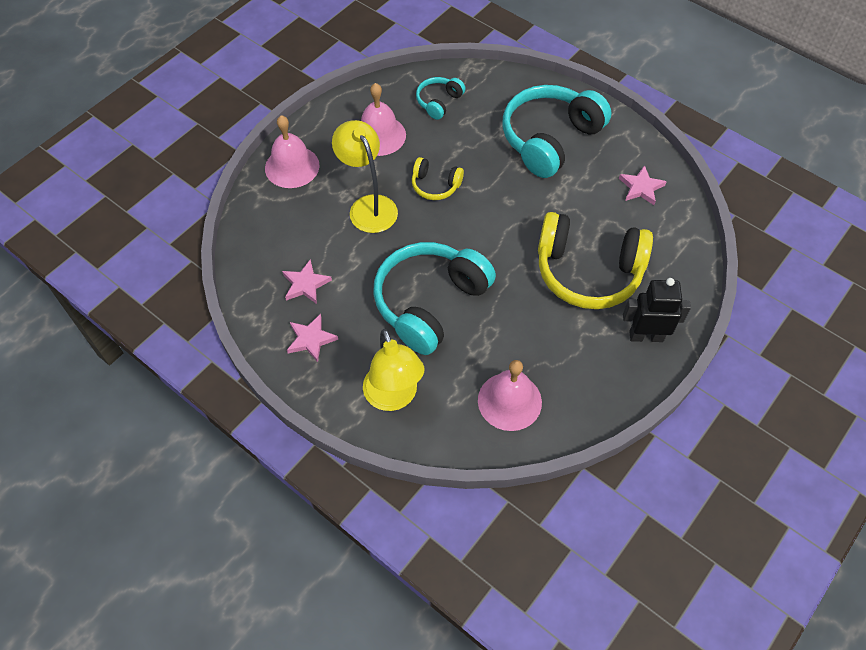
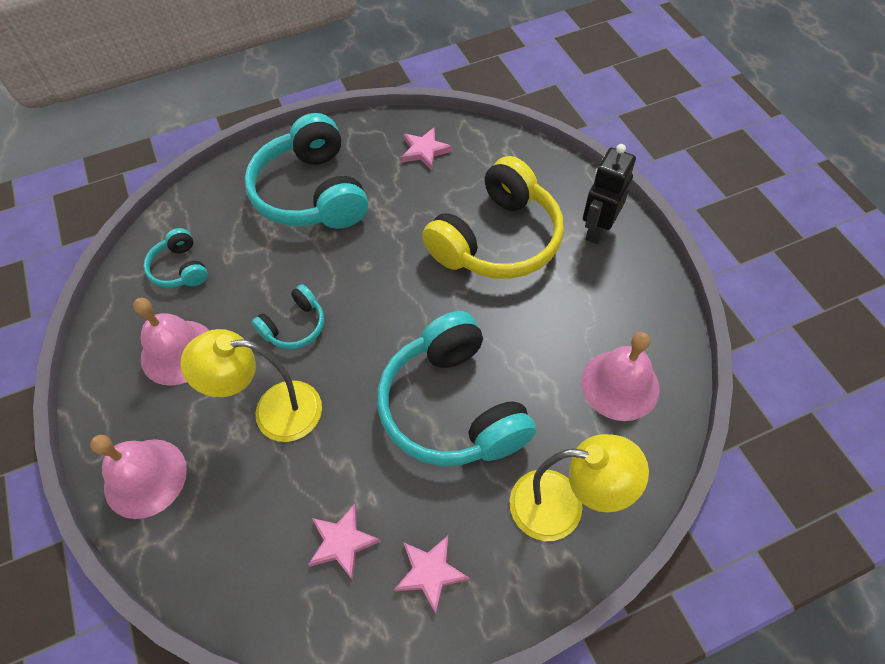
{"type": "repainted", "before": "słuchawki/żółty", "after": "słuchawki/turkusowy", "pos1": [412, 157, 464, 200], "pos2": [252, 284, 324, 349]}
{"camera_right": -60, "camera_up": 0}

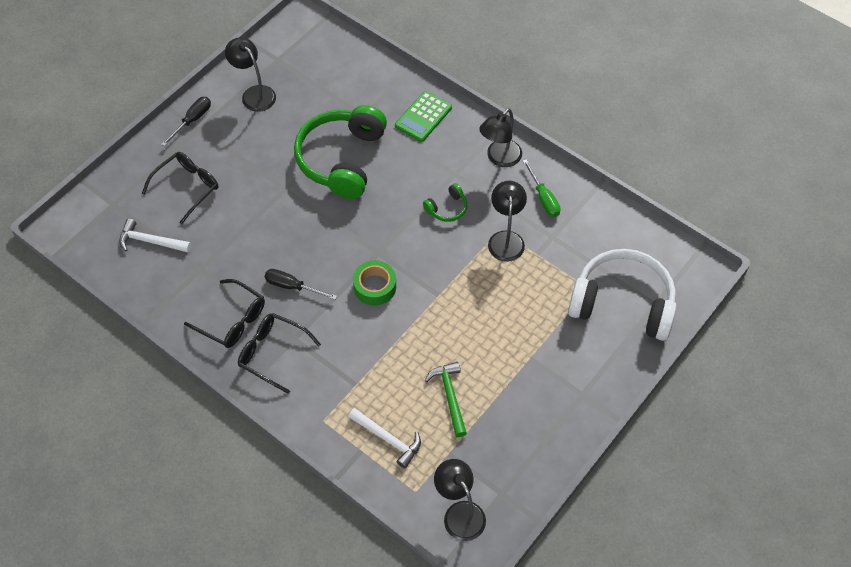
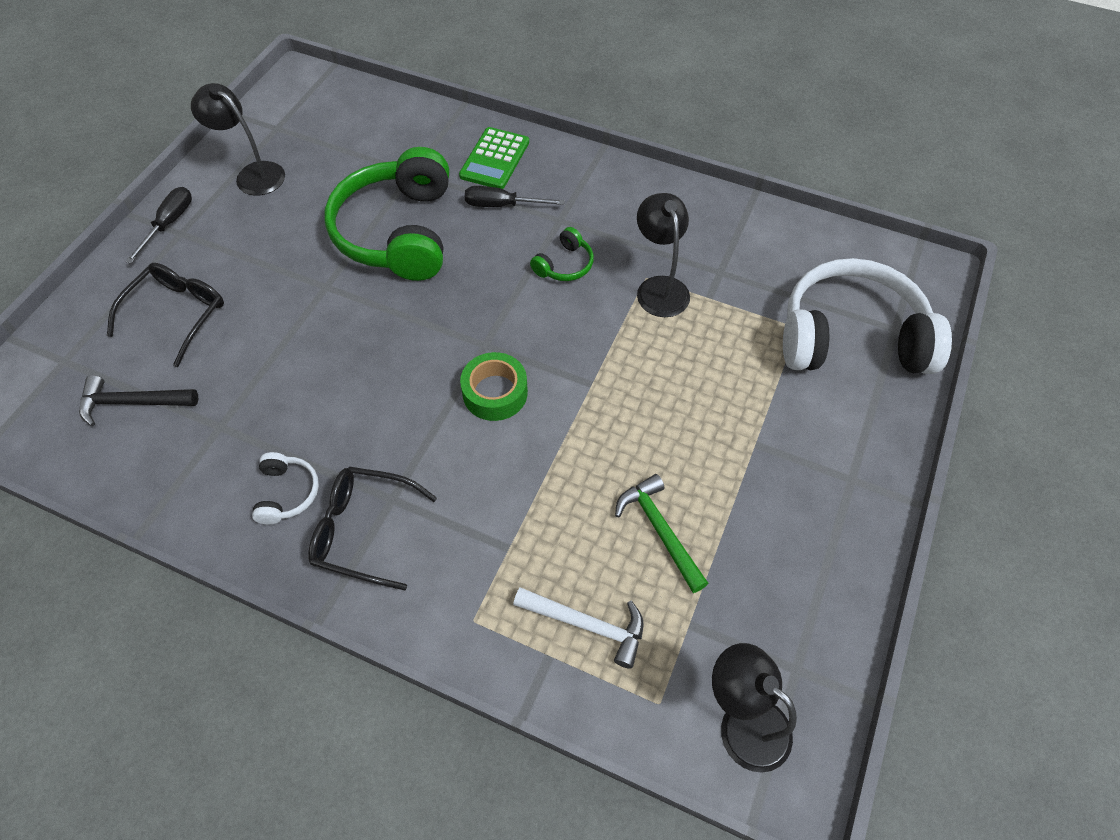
{"type": "repainted", "before": "młotek/biały", "after": "młotek/czarny", "pos1": [119, 219, 191, 253], "pos2": [79, 375, 198, 426]}
{"type": "swapped", "before": "okulary/czarny", "after": "słuchawki/biały", "pos1": [184, 279, 265, 348], "pos2": [252, 452, 319, 524]}
{"type": "shifted", "before": "śrubokręt/czarny", "pos1": [265, 269, 337, 300], "pos2": [465, 186, 565, 207]}
{"type": "gone", "before": "lampka/czarny", "pos1": [479, 108, 522, 167]}
{"type": "gone", "before": "śrubokręt/zielony", "pos1": [523, 160, 560, 217]}
{"camera_right": -15, "camera_up": 0}

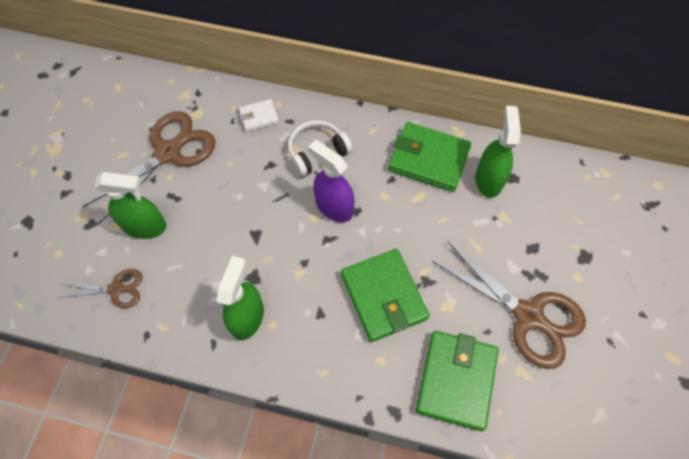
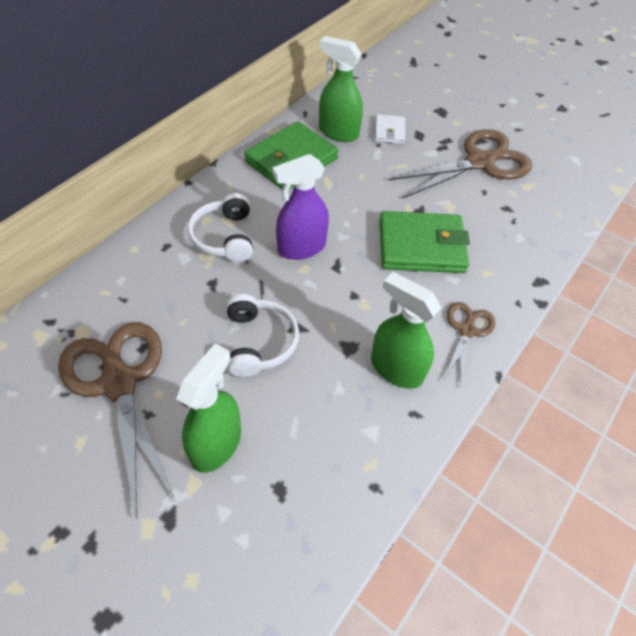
{"type": "new", "after": "słuchawki/biały", "pos2": [227, 294, 299, 377]}
{"type": "shifted", "before": "portfel/biały", "pos1": [239, 99, 279, 132], "pos2": [375, 114, 405, 144]}
{"type": "shifted", "before": "nożyczki/brązowy", "pos1": [58, 269, 143, 308], "pos2": [443, 302, 495, 388]}
{"type": "gone", "before": "portfel/zielony", "pos1": [416, 331, 499, 431]}
{"camera_right": -70, "camera_up": -10}

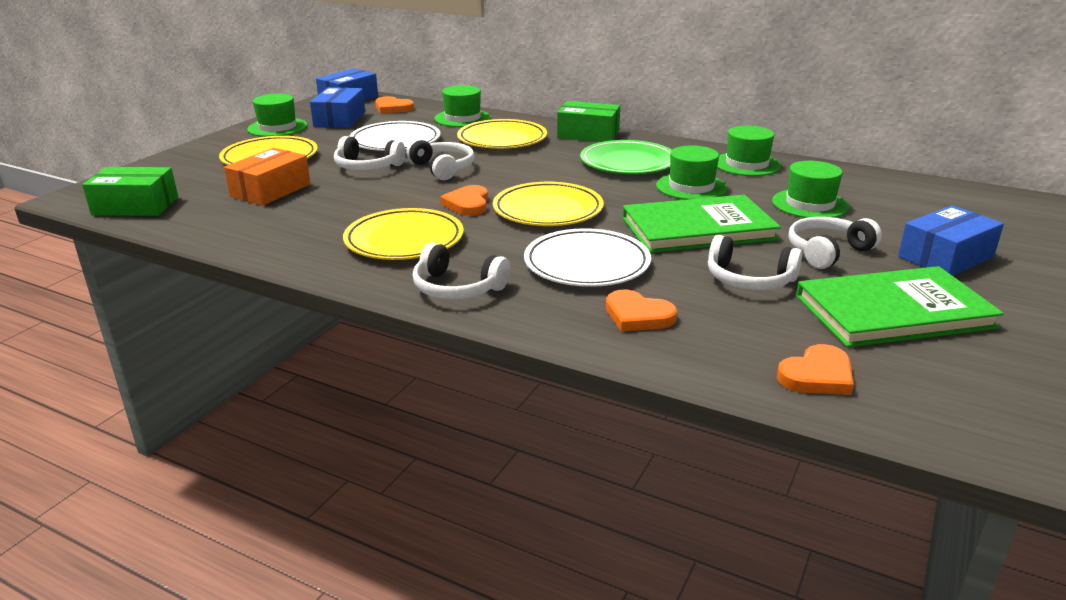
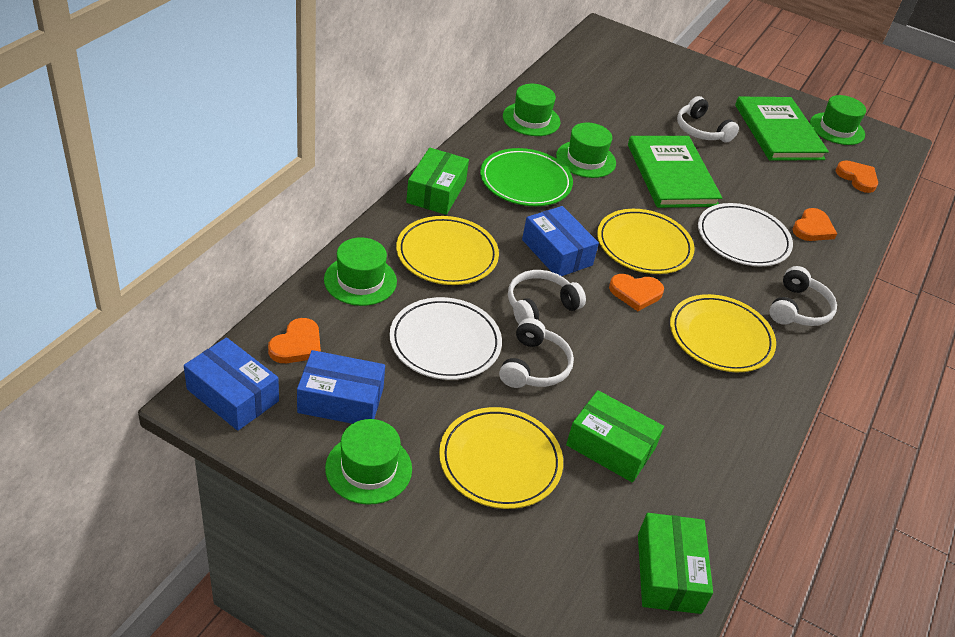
{"type": "shifted", "before": "pudełko/niebieski", "pos1": [898, 205, 1004, 276], "pos2": [522, 206, 599, 276]}
{"type": "repainted", "before": "pudełko/pomarańczowy", "after": "pudełko/zielony", "pos1": [224, 148, 311, 206], "pos2": [566, 390, 664, 483]}
{"type": "shifted", "before": "kapelusz/zielony", "pos1": [772, 161, 849, 218], "pos2": [810, 95, 866, 145]}
{"type": "gone", "before": "słuchawki/biały", "pos1": [708, 235, 802, 290]}
{"camera_right": -95, "camera_up": 15}

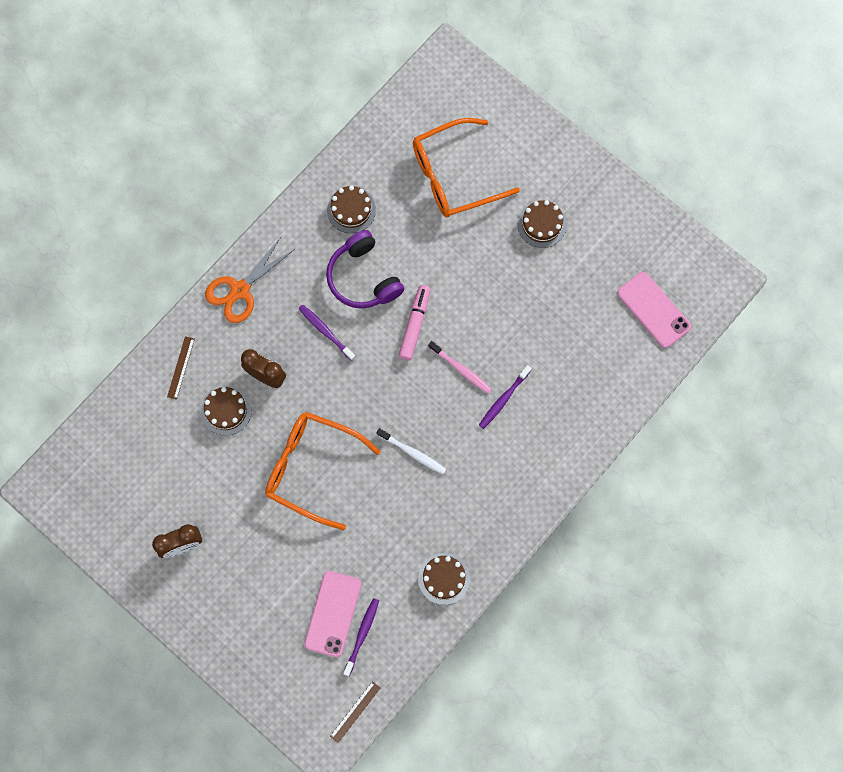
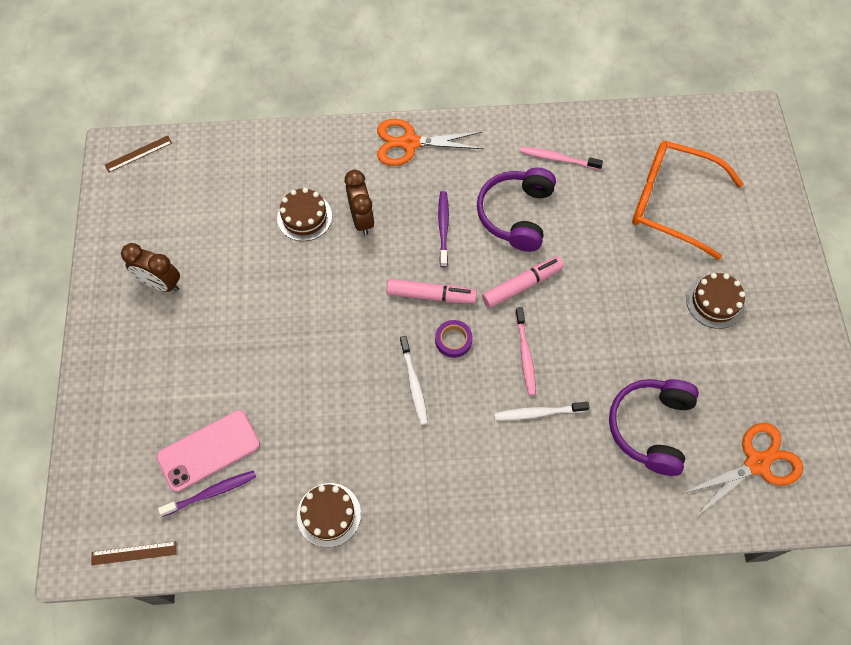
{"type": "shifted", "before": "linijka/brązowy", "pos1": [167, 336, 195, 400], "pos2": [105, 135, 172, 172]}
{"type": "new", "after": "flamaster/różowy", "pos2": [387, 279, 477, 304]}
{"type": "new", "after": "taśma klejąca/fioletowy", "pos2": [435, 320, 473, 358]}
{"type": "repainted", "before": "szczoteczka do zębów/fioletowy", "after": "szczoteczka do zębów/biały", "pos1": [479, 365, 532, 429], "pos2": [494, 402, 589, 420]}
{"type": "swapped", "before": "tort/brązowy", "after": "szczoteczka do zębów/różowy", "pos1": [327, 185, 376, 233], "pos2": [520, 147, 603, 170]}
{"type": "new", "after": "słuchawki/fioletowy", "pos2": [609, 379, 699, 476]}
{"type": "swapped", "before": "telefon/różowy", "after": "nożyczki/pomarańczowy", "pos1": [617, 272, 691, 348], "pos2": [681, 423, 803, 515]}
{"type": "gone", "before": "okulary/pomarańczowy", "pos1": [265, 412, 381, 530]}
{"camera_right": 45, "camera_up": -10}

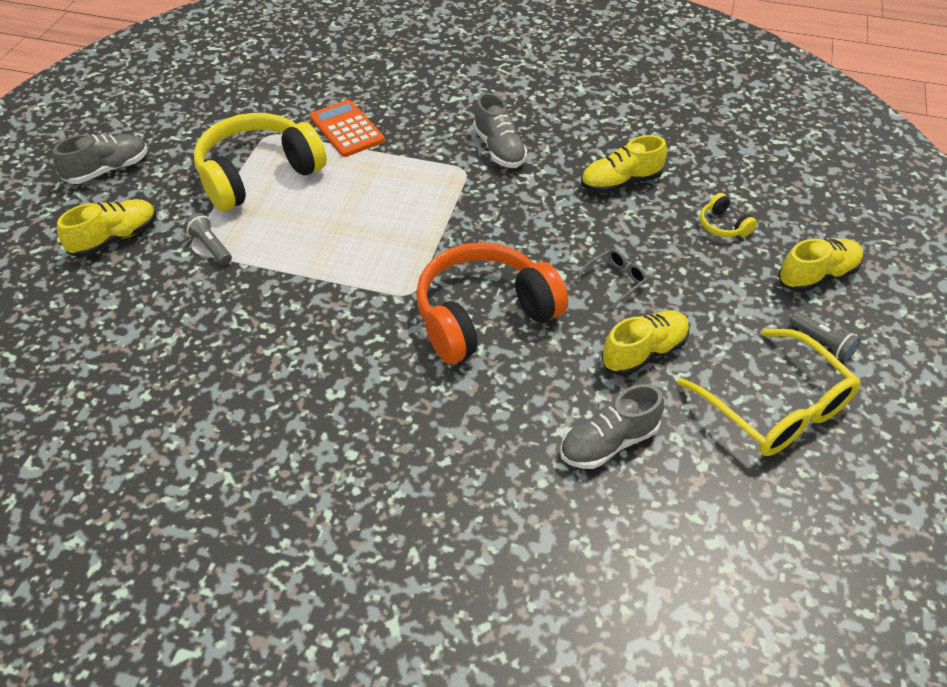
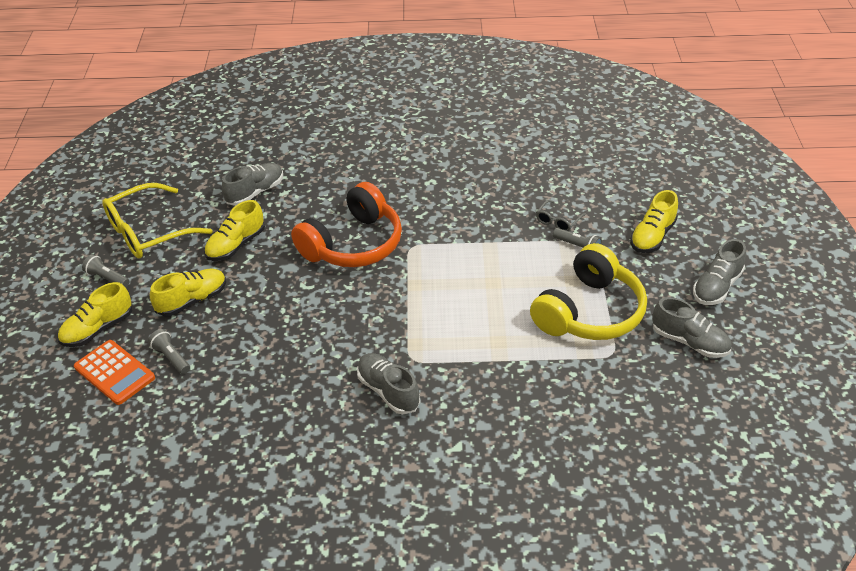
{"type": "shifted", "before": "kalkulator/pomarańczowy", "pos1": [310, 100, 385, 157], "pos2": [74, 340, 155, 405]}
{"type": "rotated", "before": "okulary/żółty", "pos1": [677, 329, 861, 456], "pos2": [102, 183, 213, 259], "turn": -75}
{"type": "swapped", "before": "słuchawki/żółty", "after": "latarka/szary", "pos1": [700, 193, 757, 237], "pos2": [148, 329, 190, 374]}
{"type": "shifted", "before": "but/żółty", "pos1": [581, 135, 667, 193], "pos2": [150, 268, 226, 316]}
{"type": "shifted", "before": "okulary/szary", "pos1": [576, 248, 648, 309], "pos2": [536, 200, 586, 231]}
{"type": "new", "after": "but/szary", "pos2": [652, 297, 732, 358]}
{"camera_right": 165, "camera_up": -5}

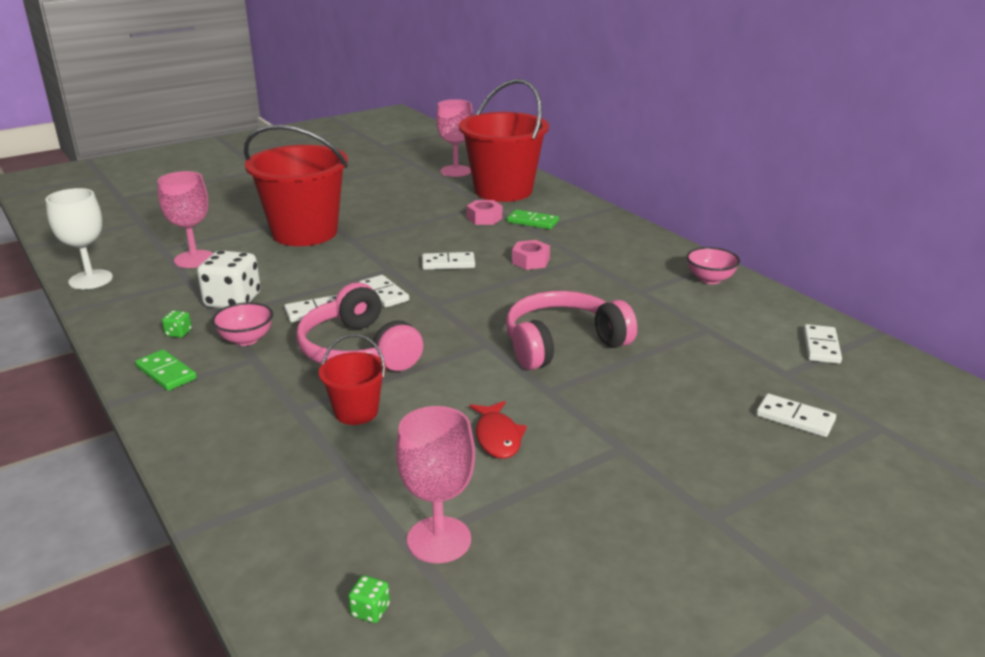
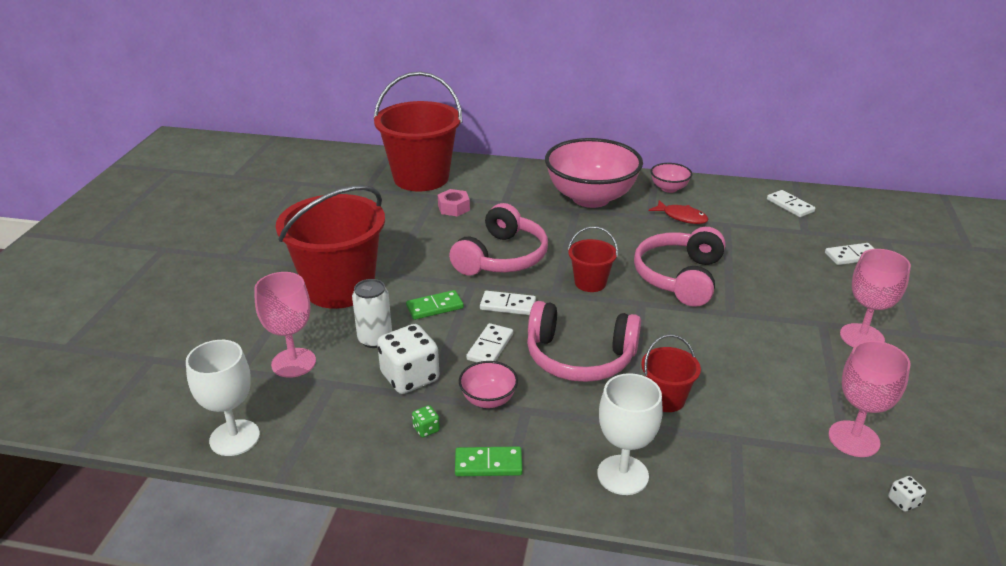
{"type": "new", "after": "puszka/biały", "pos2": [352, 279, 392, 348]}
{"type": "shifted", "before": "kostka domina/zielony", "pos1": [507, 209, 559, 229], "pos2": [406, 290, 464, 320]}
{"type": "swapped", "before": "kostka domina/biały", "after": "słuchawki/różowy", "pos1": [422, 252, 475, 270], "pos2": [449, 203, 548, 276]}
{"type": "new", "after": "miska/różowy", "pos2": [545, 138, 643, 208]}
{"type": "new", "after": "wiadro/czerwony", "pos2": [568, 226, 618, 292]}
{"type": "new", "after": "kielich/biały", "pos2": [597, 373, 663, 495]}
{"type": "shifted", "before": "ryba/czerwony", "pos1": [470, 401, 527, 459], "pos2": [649, 200, 708, 224]}
{"type": "shifted", "before": "kielich/różowy", "pos1": [436, 99, 473, 177], "pos2": [840, 249, 911, 347]}
{"type": "repainted", "before": "kostka do gry/zielony", "after": "kostka do gry/biały", "pos1": [348, 575, 390, 623], "pos2": [888, 476, 926, 512]}
{"type": "gone", "before": "nakrętka/różowy", "pos1": [512, 240, 550, 270]}
{"camera_right": -45, "camera_up": 5}

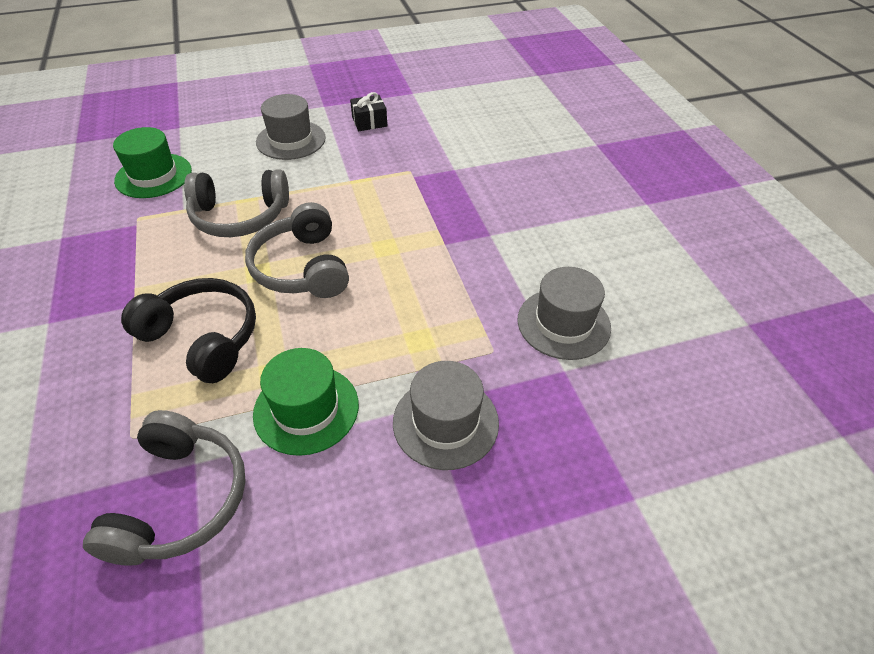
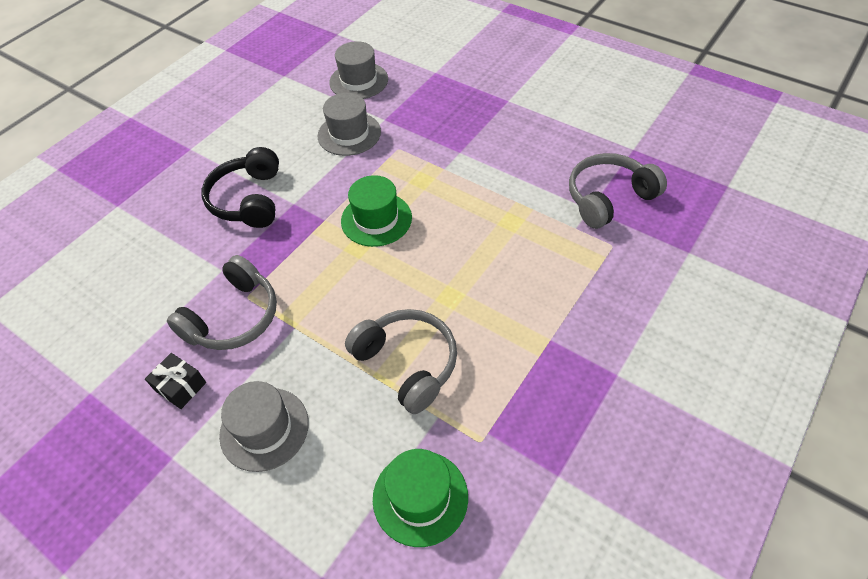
{"type": "shifted", "before": "słuchawki/szary", "pos1": [245, 202, 349, 298], "pos2": [167, 255, 277, 350]}
{"type": "shifted", "before": "słuchawki/czarny", "pos1": [121, 278, 256, 383], "pos2": [201, 147, 279, 228]}
{"type": "shifted", "before": "kapelusz/szary", "pos1": [393, 361, 499, 470], "pos2": [329, 41, 388, 99]}
{"type": "shifted", "before": "kapelusz/zielony", "pos1": [253, 348, 359, 456], "pos2": [341, 175, 412, 247]}
{"camera_right": -125, "camera_up": 5}

